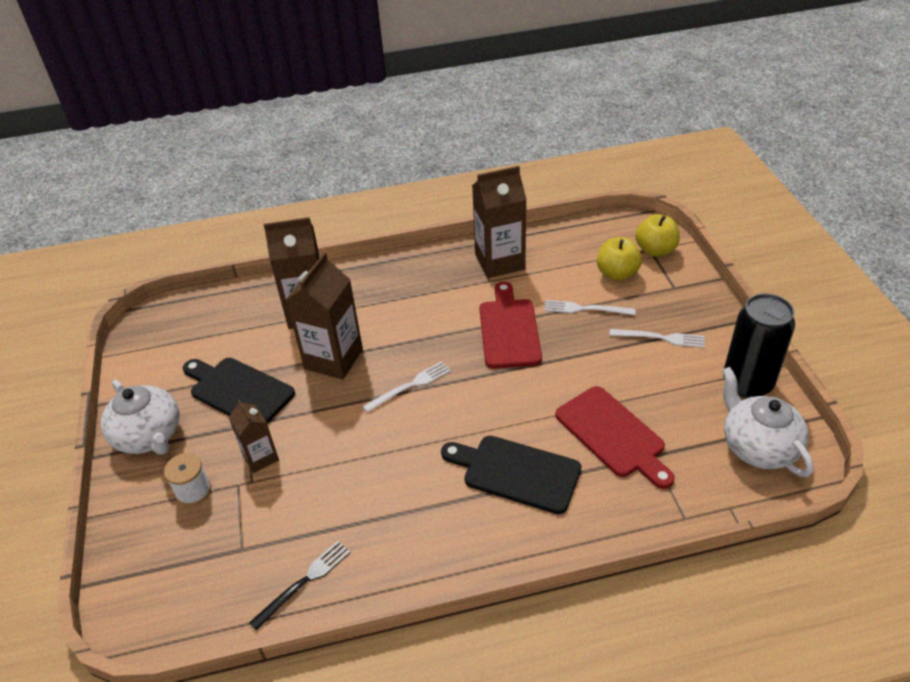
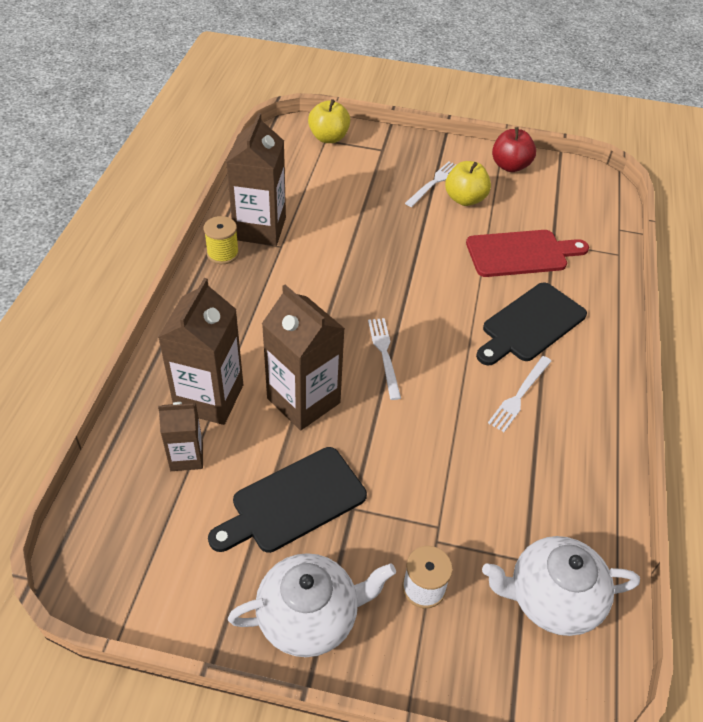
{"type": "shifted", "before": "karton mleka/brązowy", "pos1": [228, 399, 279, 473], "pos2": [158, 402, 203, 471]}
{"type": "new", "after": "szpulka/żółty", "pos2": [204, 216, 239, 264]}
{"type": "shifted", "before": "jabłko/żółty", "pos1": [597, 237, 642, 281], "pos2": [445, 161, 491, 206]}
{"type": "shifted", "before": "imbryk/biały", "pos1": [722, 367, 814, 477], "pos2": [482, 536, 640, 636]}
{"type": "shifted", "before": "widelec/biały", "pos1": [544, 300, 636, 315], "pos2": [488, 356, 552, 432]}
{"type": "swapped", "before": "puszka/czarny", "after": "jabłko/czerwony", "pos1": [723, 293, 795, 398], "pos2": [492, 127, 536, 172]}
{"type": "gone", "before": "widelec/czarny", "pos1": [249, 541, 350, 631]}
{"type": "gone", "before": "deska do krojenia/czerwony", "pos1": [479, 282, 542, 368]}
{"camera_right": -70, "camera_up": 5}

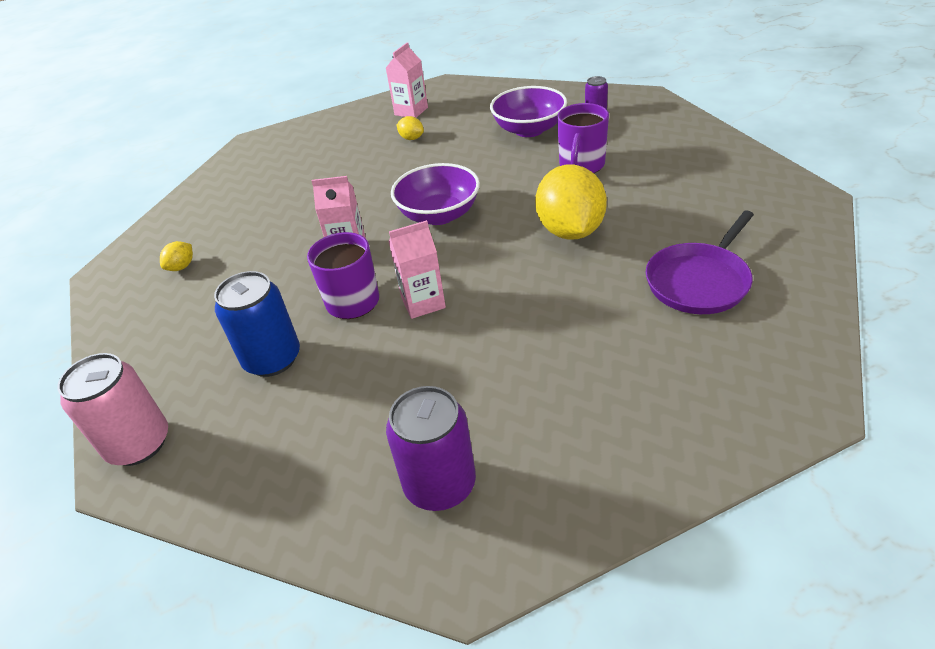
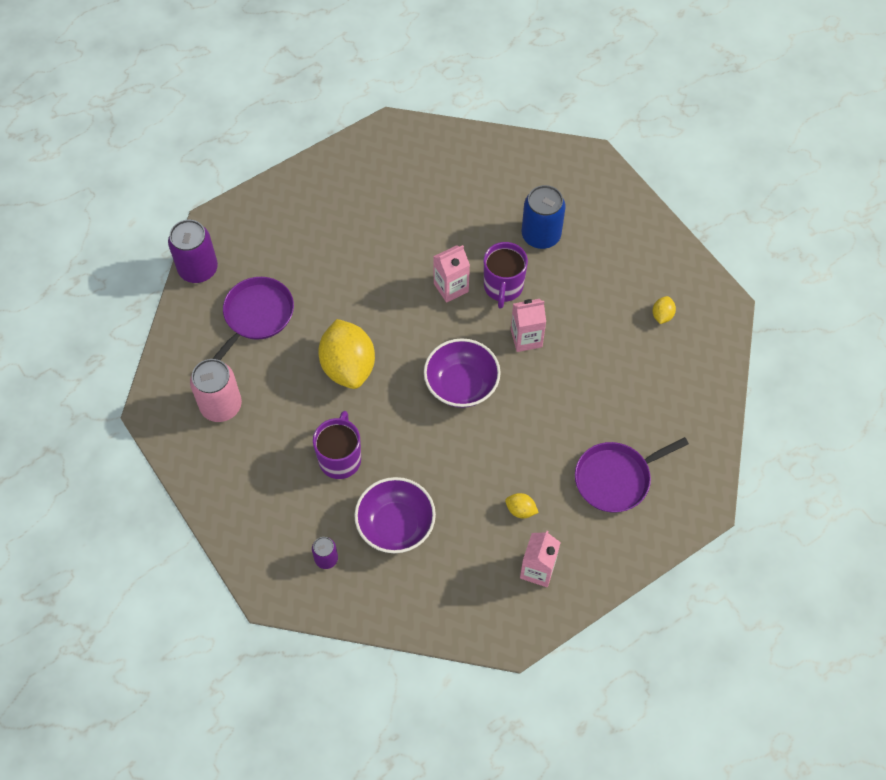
{"type": "shifted", "before": "puszka/fioletowy", "pos1": [386, 386, 476, 511], "pos2": [168, 220, 218, 283]}
{"type": "shifted", "before": "puszka/różowy", "pos1": [57, 353, 168, 466], "pos2": [190, 359, 242, 422]}
{"type": "new", "after": "patelnia/fioletowy", "pos2": [575, 437, 689, 513]}
{"camera_right": 165, "camera_up": 20}

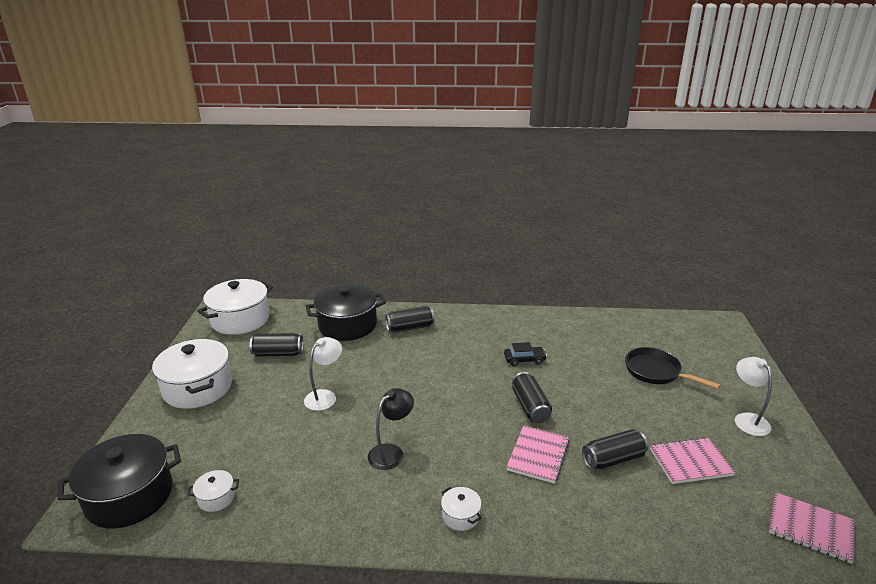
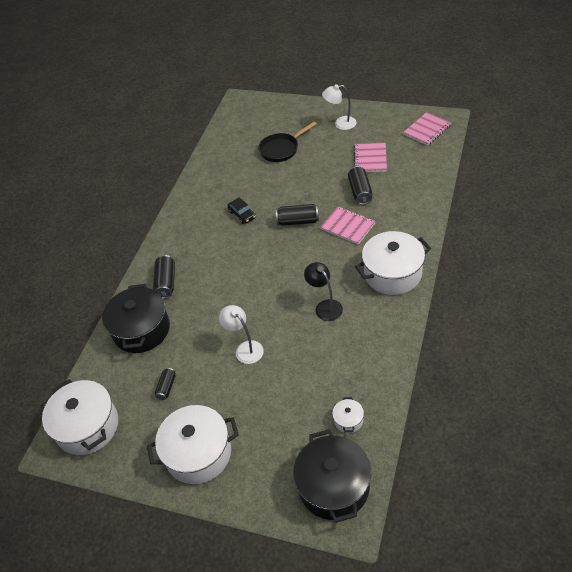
{"type": "scaled", "before": "puszka/czarny", "pos1": [250, 333, 303, 357], "pos2": [155, 368, 176, 400], "scale": 0.62}
{"type": "rotated", "before": "samochód/czarny", "pos1": [504, 342, 547, 366], "pos2": [227, 197, 256, 224], "turn": 135}
{"type": "scaled", "before": "garnek/biały", "pos1": [441, 487, 482, 531], "pos2": [355, 231, 431, 295], "scale": 2.28}
{"camera_right": -70, "camera_up": 20}

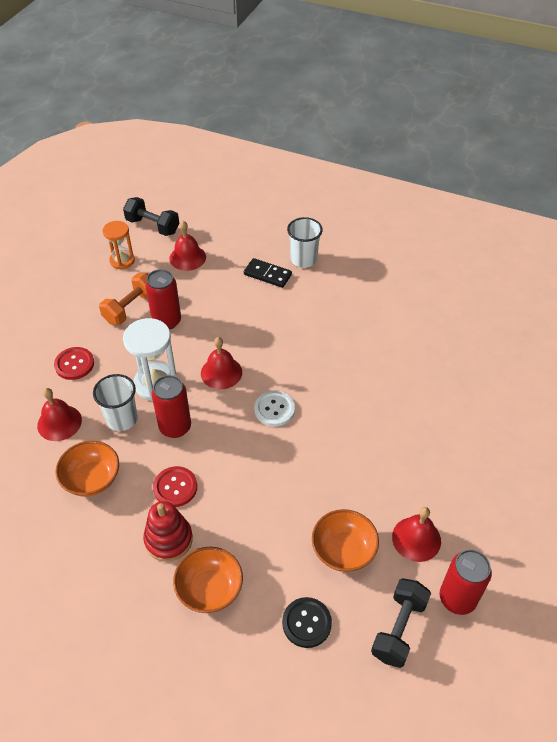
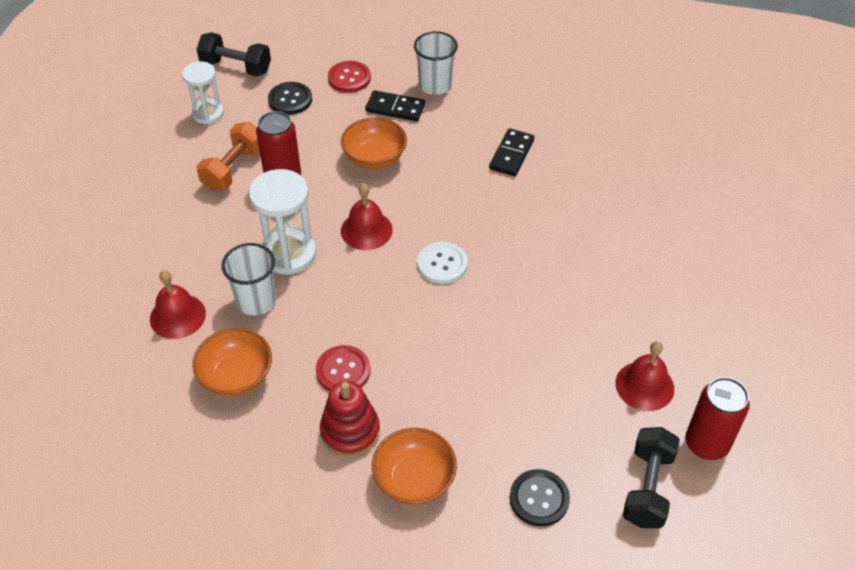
{"type": "repainted", "before": "klepsydra/pomarańczowy", "after": "klepsydra/biały", "pos1": [103, 221, 135, 269], "pos2": [182, 61, 224, 124]}
{"type": "swapped", "before": "dzwonek/czerwony", "after": "guzik/czarny", "pos1": [169, 221, 206, 271], "pos2": [268, 82, 312, 115]}
{"type": "shifted", "before": "guzik/czerwony", "pos1": [54, 347, 94, 380], "pos2": [328, 61, 371, 93]}
{"type": "shifted", "before": "miska/pomarańczowy", "pos1": [312, 509, 379, 572], "pos2": [341, 117, 407, 169]}
{"type": "new", "after": "kostka domina/czarny", "pos2": [489, 128, 534, 176]}
{"type": "gone", "before": "puszka/czerwony", "pos1": [151, 375, 191, 438]}
{"camera_right": -10, "camera_up": 0}

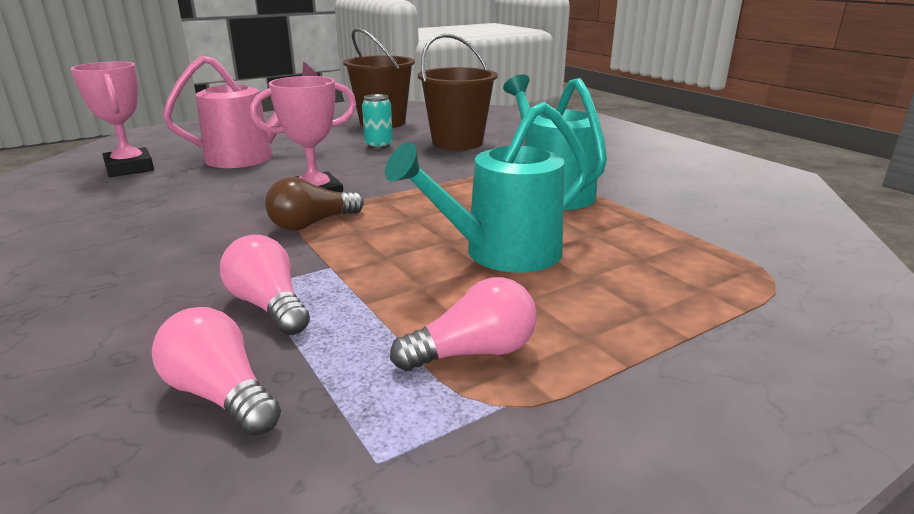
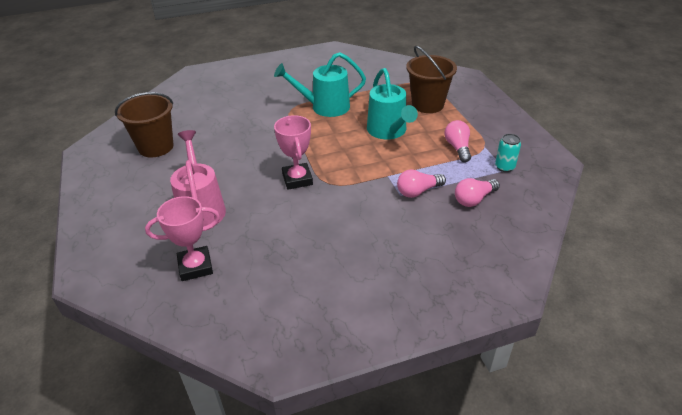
{"type": "shifted", "before": "wiadro/brązowy", "pos1": [418, 33, 498, 150], "pos2": [406, 46, 457, 113]}
{"type": "shifted", "before": "puszka/turkusowy", "pos1": [362, 94, 393, 149], "pos2": [495, 134, 521, 172]}
{"type": "gone", "before": "żarówka/brązowy", "pos1": [265, 177, 364, 230]}
{"camera_right": -75, "camera_up": 15}

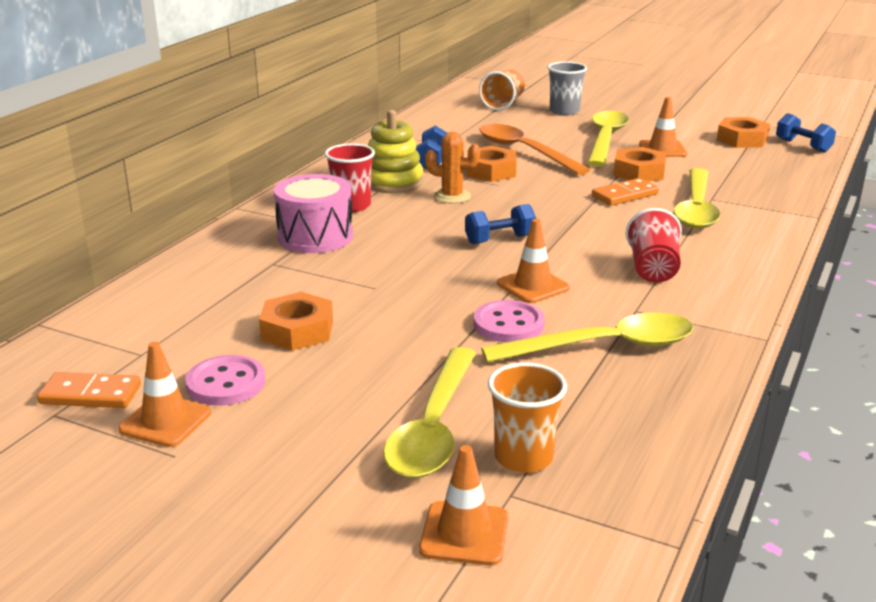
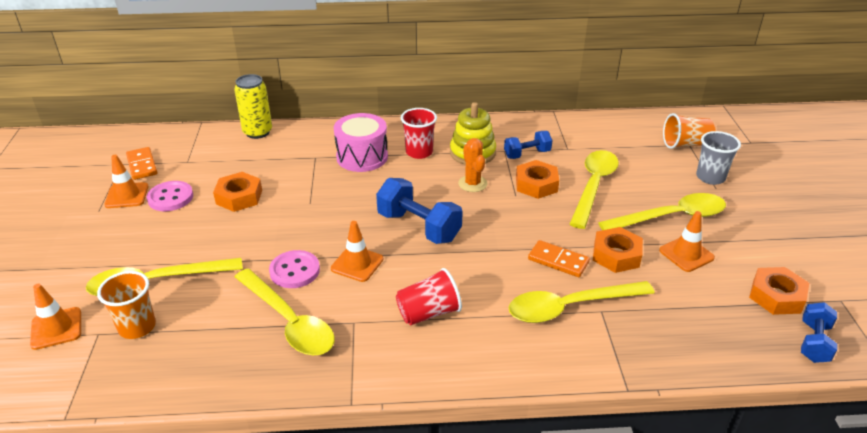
{"type": "new", "after": "puszka/żółty", "pos2": [234, 74, 272, 139]}
{"type": "scaled", "before": "hantel/niebieski", "pos1": [465, 204, 536, 244], "pos2": [376, 178, 463, 244], "scale": 1.65}
{"type": "repainted", "before": "łyżka/pomarańczowy", "after": "łyżka/żółty", "pos1": [480, 124, 590, 175], "pos2": [570, 150, 619, 229]}
{"camera_right": 60, "camera_up": 10}

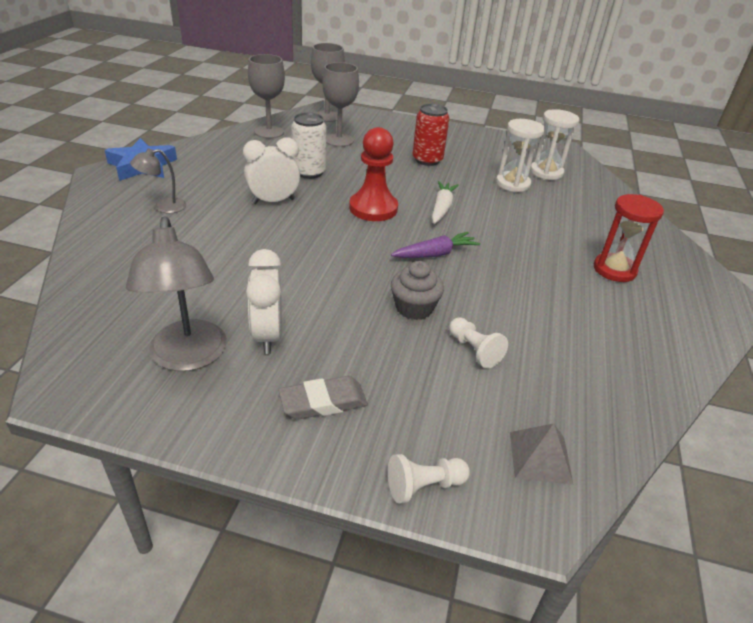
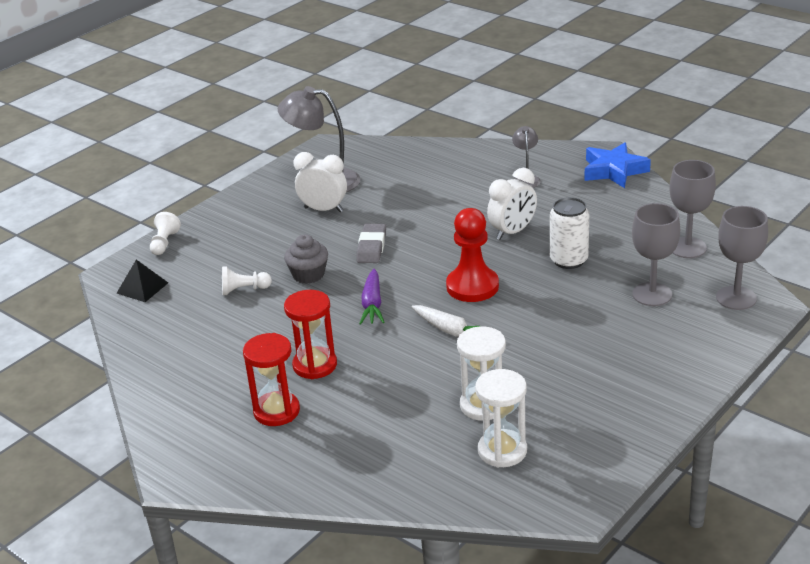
{"type": "repainted", "before": "piramida/szary", "after": "piramida/czarny", "pos1": [510, 423, 573, 485], "pos2": [116, 260, 168, 302]}
{"type": "new", "after": "klepsydra/czerwony", "pos2": [284, 290, 337, 379]}
{"type": "shifted", "before": "gumka do mazania/szary", "pos1": [278, 376, 368, 420], "pos2": [356, 224, 386, 263]}
{"type": "rotated", "before": "budzik/biały", "pos1": [243, 137, 300, 204], "pos2": [487, 168, 537, 240], "turn": 45}
{"type": "gone", "before": "puszka/czerwony", "pos1": [412, 104, 449, 166]}
{"camera_right": 120, "camera_up": -5}

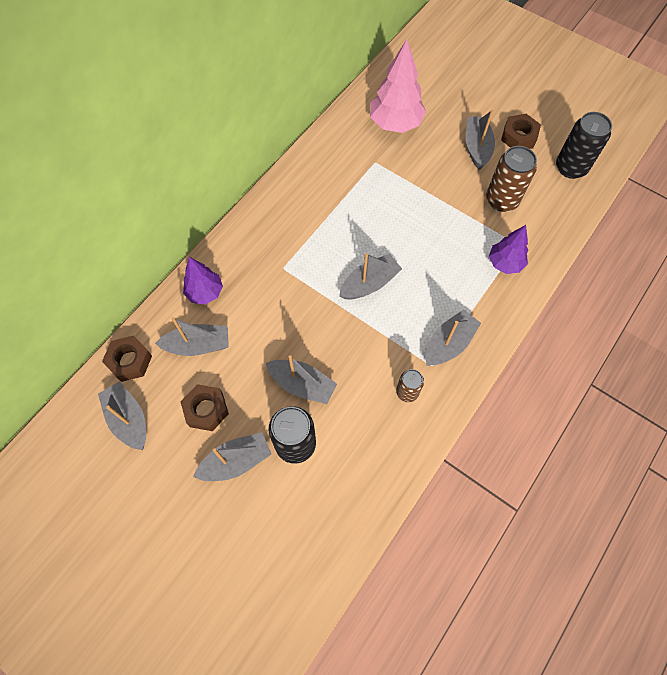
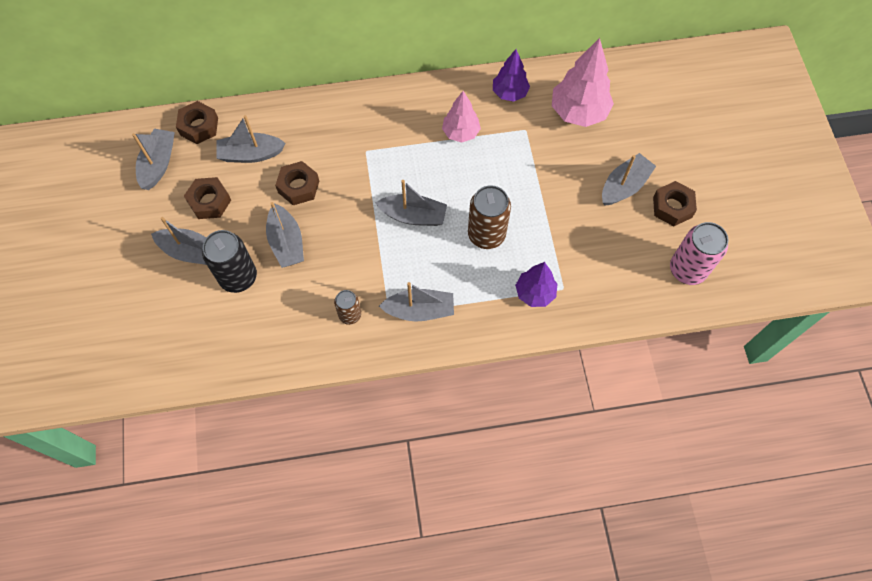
{"type": "rotated", "before": "łódka/szary", "pos1": [155, 317, 229, 356], "pos2": [217, 115, 286, 163], "turn": 135}
{"type": "new", "after": "nakrętka/brązowy", "pos2": [275, 161, 319, 205]}
{"type": "new", "after": "drzewko/różowy", "pos2": [442, 91, 481, 143]}
{"type": "shifted", "before": "puszka/brązowy", "pos1": [486, 146, 537, 212], "pos2": [468, 185, 511, 249]}
{"type": "shifted", "before": "drzewko/fioletowy", "pos1": [183, 257, 223, 305], "pos2": [493, 49, 530, 102]}
{"type": "repainted", "before": "puszka/czarny", "after": "puszka/różowy", "pos1": [556, 112, 612, 179], "pos2": [670, 222, 728, 285]}
{"camera_right": 45, "camera_up": 0}

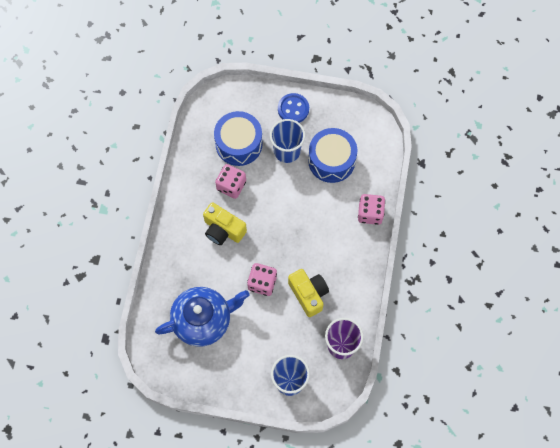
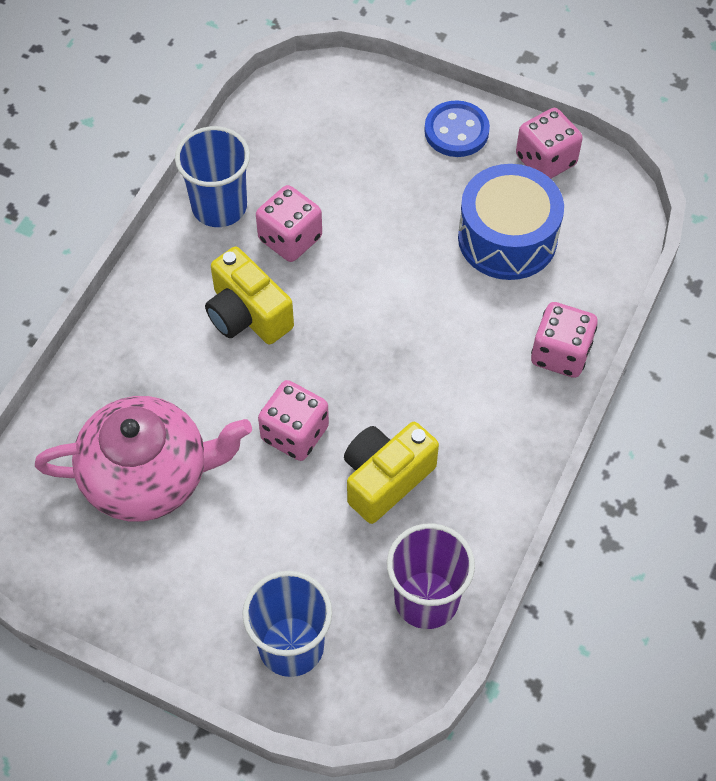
{"type": "repainted", "before": "imbryk/niebieski", "after": "imbryk/różowy", "pos1": [155, 287, 249, 347], "pos2": [35, 396, 252, 522]}
{"type": "shifted", "before": "szklanka/niebieski", "pos1": [270, 119, 305, 163], "pos2": [175, 126, 250, 227]}
{"type": "rotated", "before": "aparat fotograficzny/żółty", "pos1": [288, 269, 329, 317], "pos2": [344, 422, 439, 524], "turn": -120}
{"type": "new", "after": "kostka do gry/różowy", "pos2": [516, 108, 583, 179]}
{"type": "gone", "before": "bęben/niebieski", "pos1": [214, 111, 263, 166]}
{"camera_right": 15, "camera_up": -10}

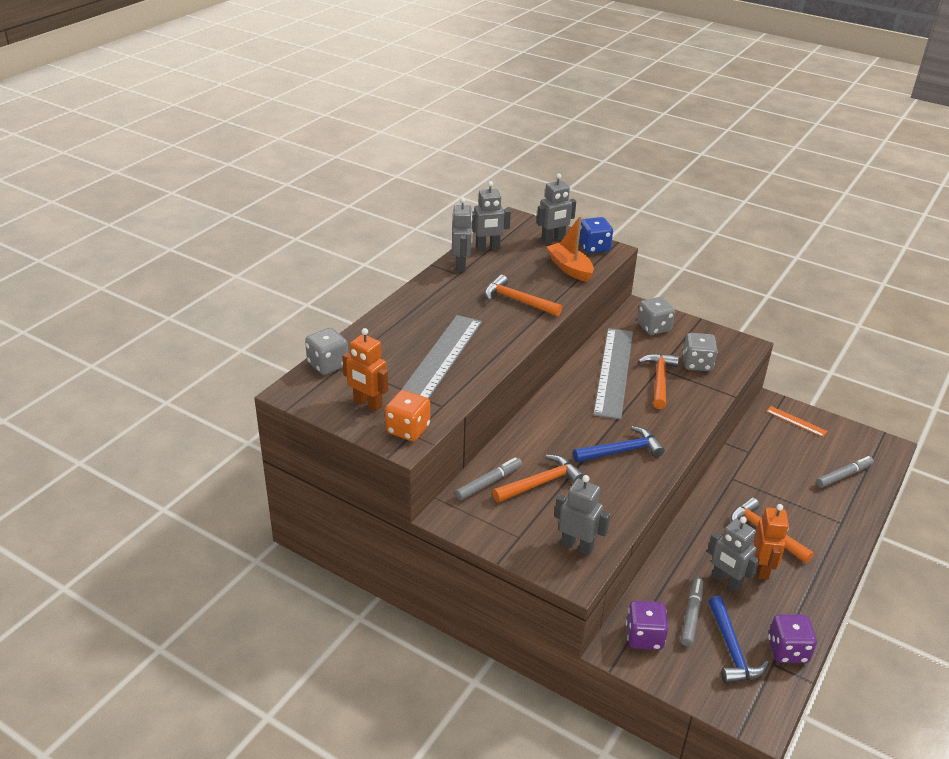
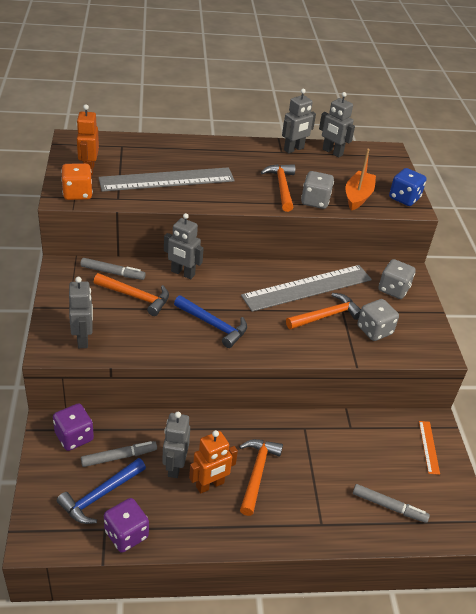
{"type": "shifted", "before": "robot/szary", "pos1": [537, 173, 576, 243], "pos2": [164, 213, 204, 279]}
{"type": "shifted", "before": "kostka do gry/szary", "pos1": [305, 328, 348, 375], "pos2": [301, 171, 334, 209]}
{"camera_right": 50, "camera_up": 5}

